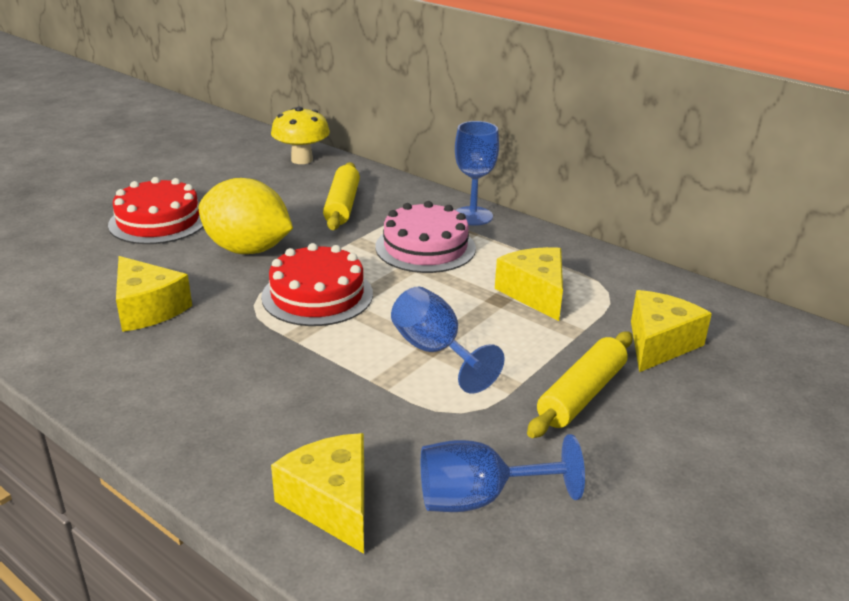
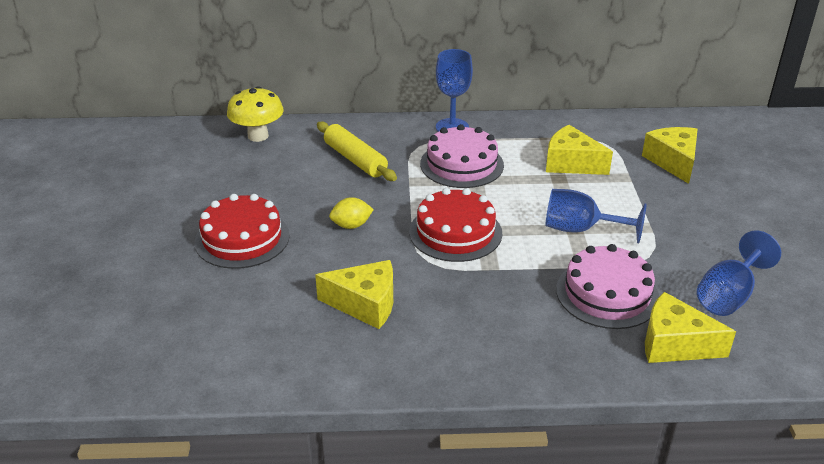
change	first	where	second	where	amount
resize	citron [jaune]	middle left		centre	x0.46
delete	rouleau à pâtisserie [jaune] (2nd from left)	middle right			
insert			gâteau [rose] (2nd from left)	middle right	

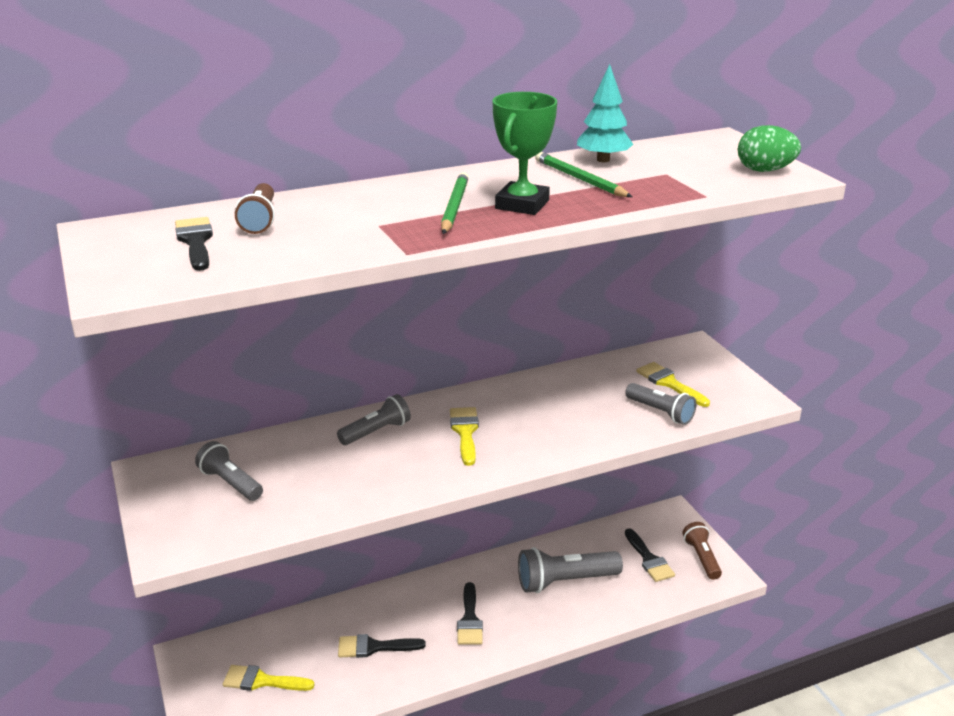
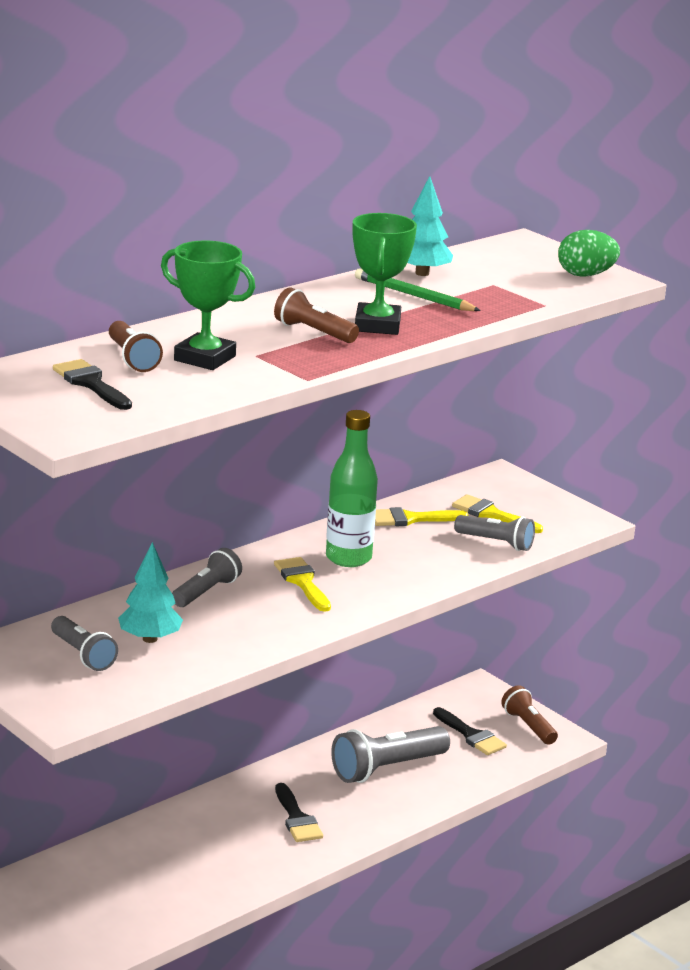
change	first	where	second	where	amount
rotate	lampe de poche [gris] (1st from left)	middle left		middle left	150 degrees counterclockwise
move	pinceau [jaune] (1st from left in the first image)	bottom left	pinceau [jaune] (2nd from left)	centre	
delete	pinceau [noir] (2nd from left)	bottom centre			
replace	crayon [vert] (1st from left)	top centre	lampe de poche [marron] (2nd from left)	top centre	
insert			arbre [turquoise] (1st from left)	middle left	
insert			trophée [vert] (1st from left)	top left	
insert			bouteille [vert]	centre	

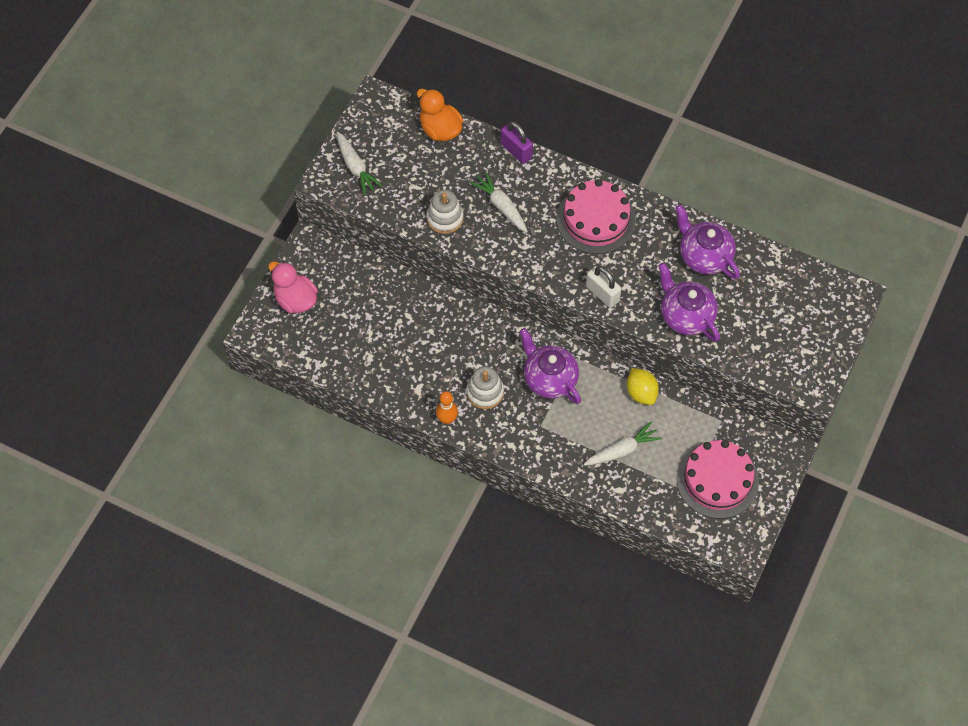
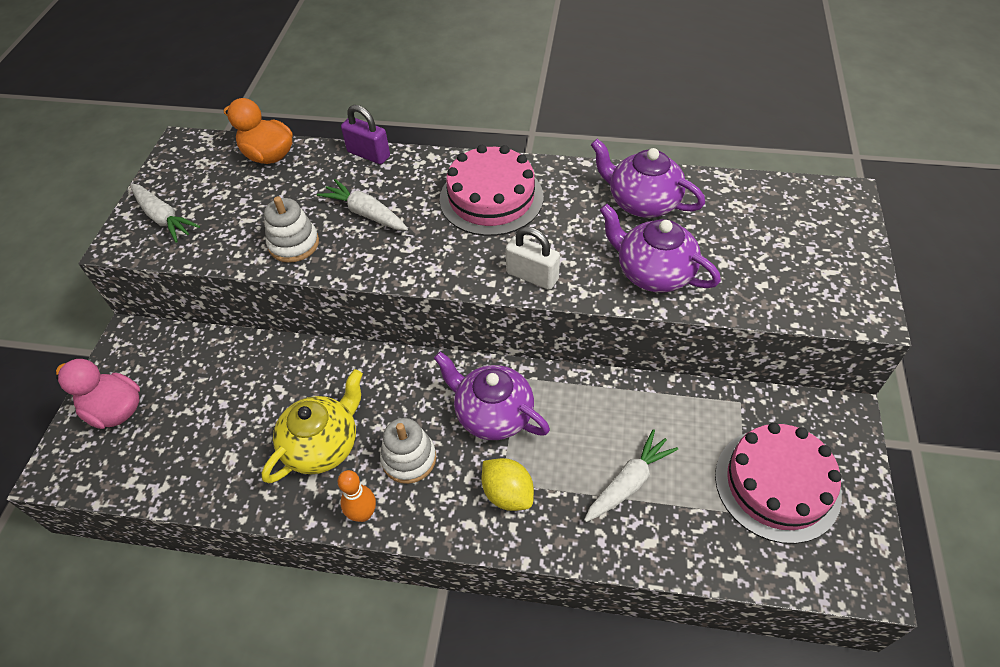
change	first	where	second	where	amount
move	citron [jaune]	centre		bottom centre	
insert			théière [jaune]	middle left	

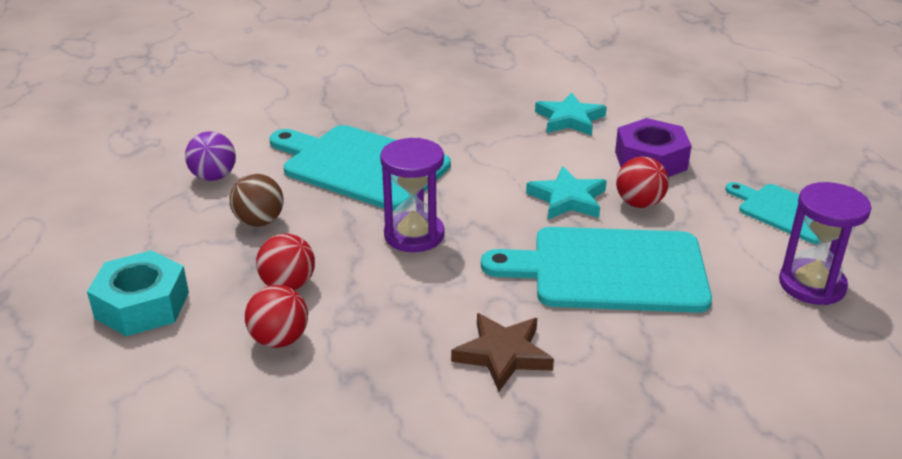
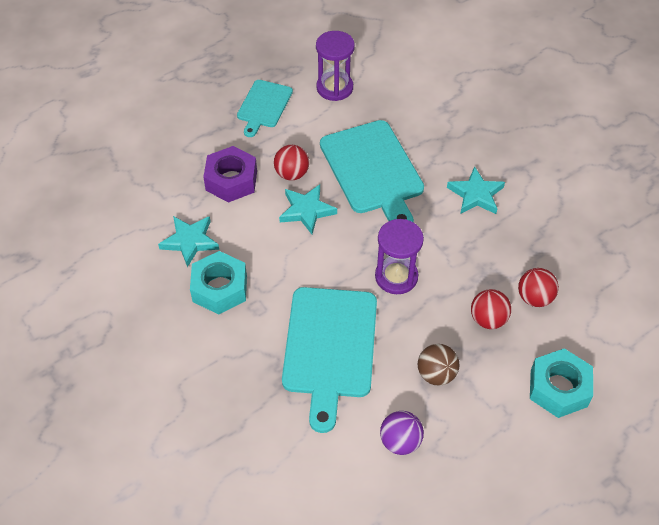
change	first	where	second	where	amount
recolor	étoile [marron]	bottom centre	étoile [turquoise] (3rd from left)	middle right	
insert			écrou [turquoise] (1st from left)	middle left	

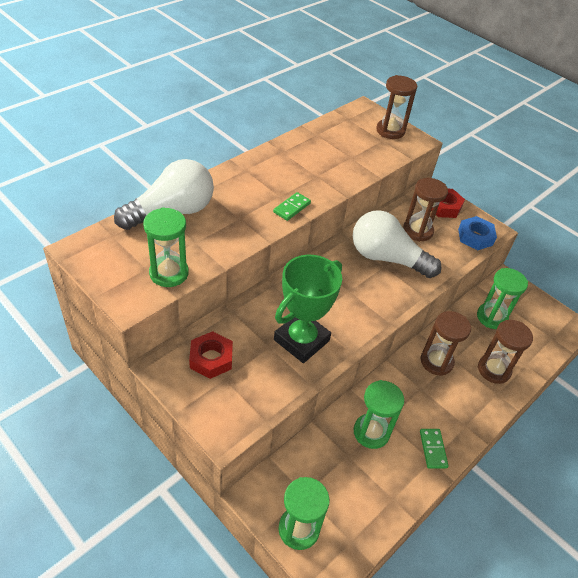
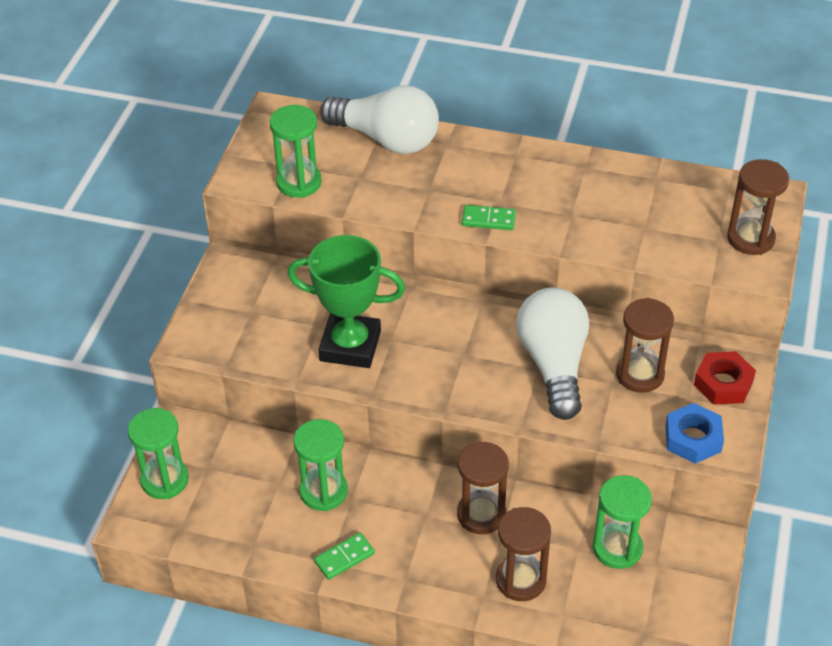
change	first	where	second	where	amount
delete	écrou [rouge] (1st from left)	centre			

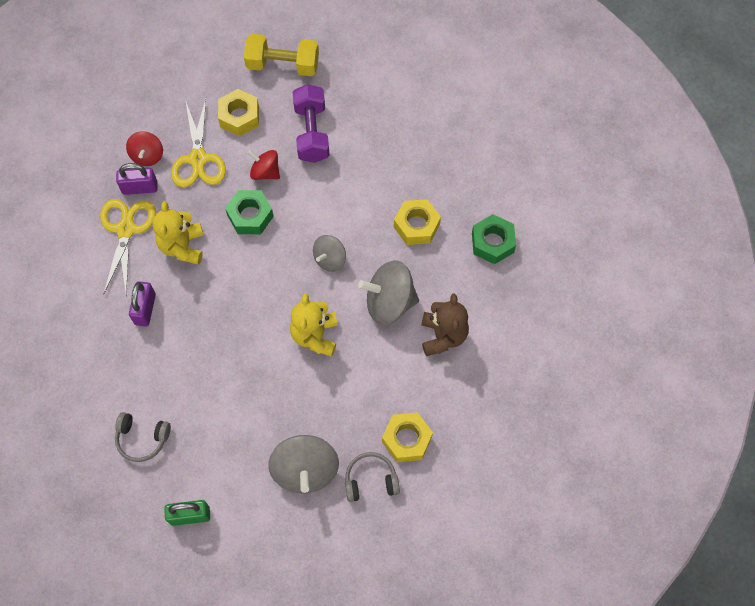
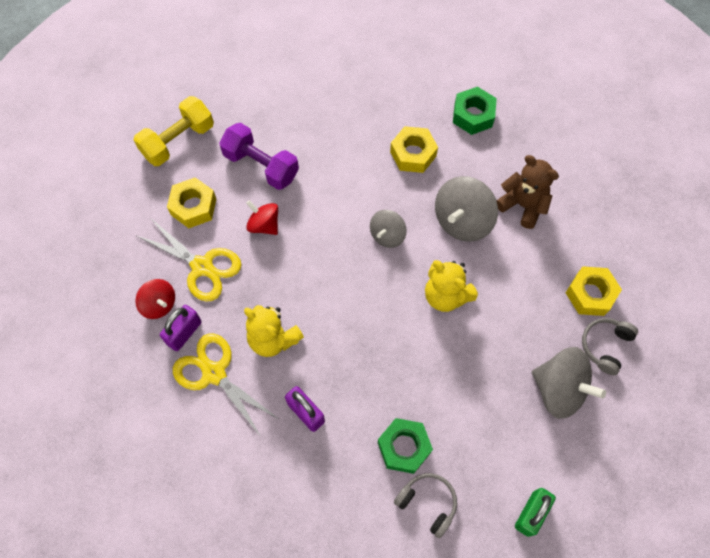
change	first	where	second	where	amount
rotate	casque audio [gris] (1st from left)	bottom left		bottom centre	105 degrees counterclockwise
move	écrou [vert] (1st from left)	middle left		bottom centre	
rotate	toupie [rouge] (2nd from left)	top centre		centre	60 degrees clockwise
rotate	toupie [gris] (2nd from left in the first image)	centre	toupie [gris] (1st from left)	centre	45 degrees clockwise

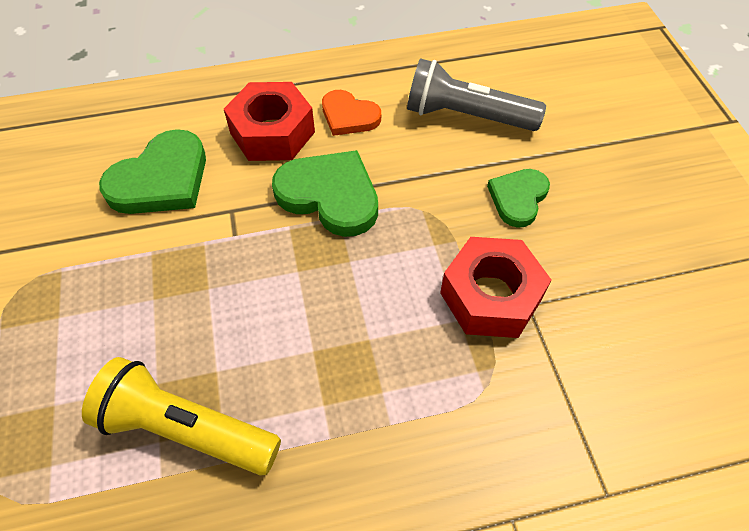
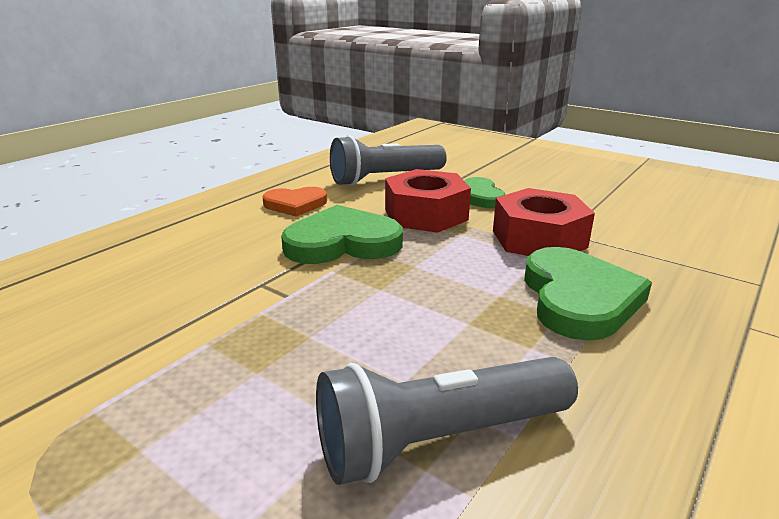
change	first	where	second	where	amount
recolor	lampe de poche [jaune]	bottom left	lampe de poche [gris] (2nd from left)	bottom centre	
move	cœur [vert] (1st from left in the first image)	top left	cœur [vert] (3rd from left)	middle right	
move	écrou [rouge] (1st from left)	top centre		centre	

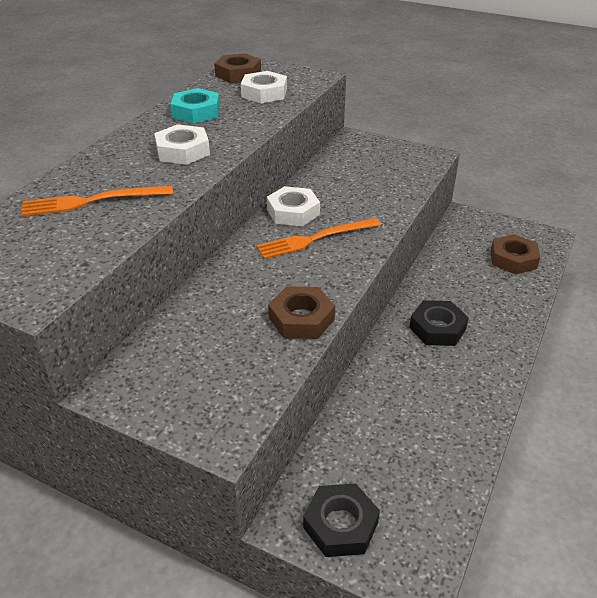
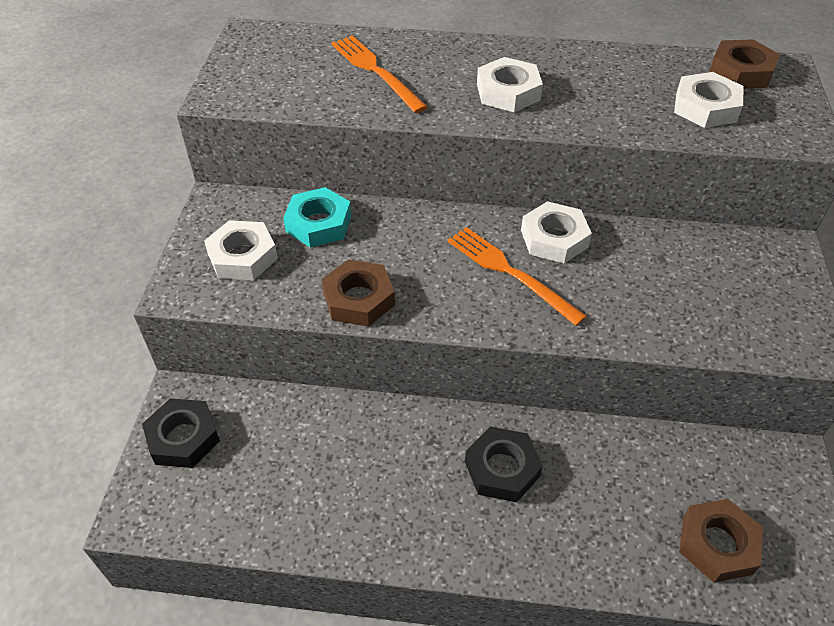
change	first	where	second	where	amount
move	écrou [turquoise]	top left		centre	
insert			écrou [blanc] (1st from left)	middle left	

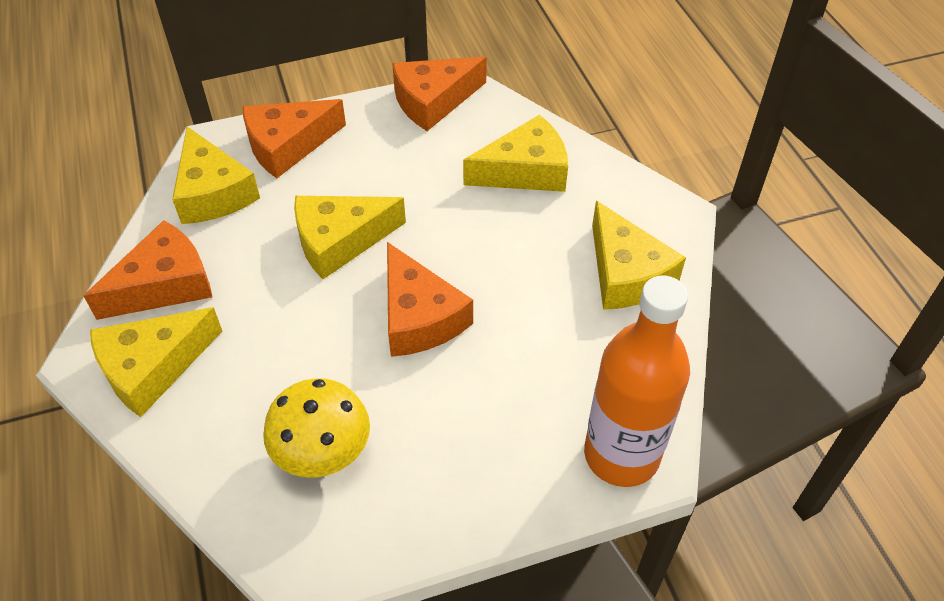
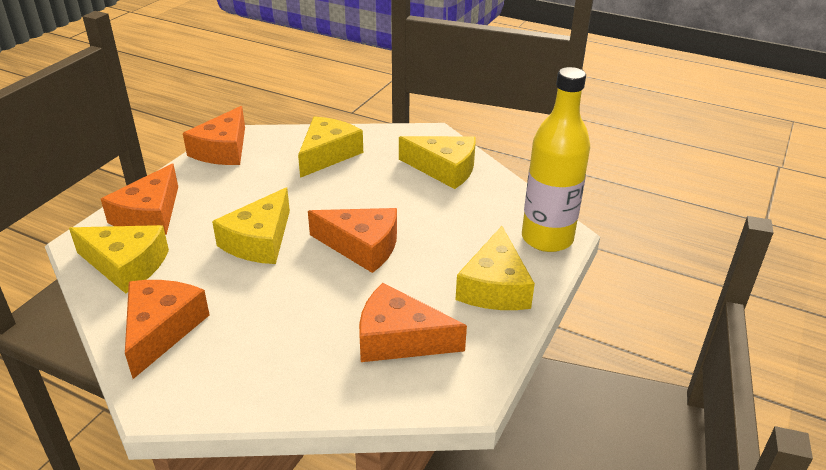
change	first	where	second	where	amount
move	fromage [jaune] (1st from left in the first image)	middle left	fromage [jaune] (5th from left)	centre	
replace	champignon [jaune]	bottom centre	fromage [orange] (5th from left)	bottom centre	
recolor	bouteille [orange]	middle right	bouteille [jaune]	middle right	

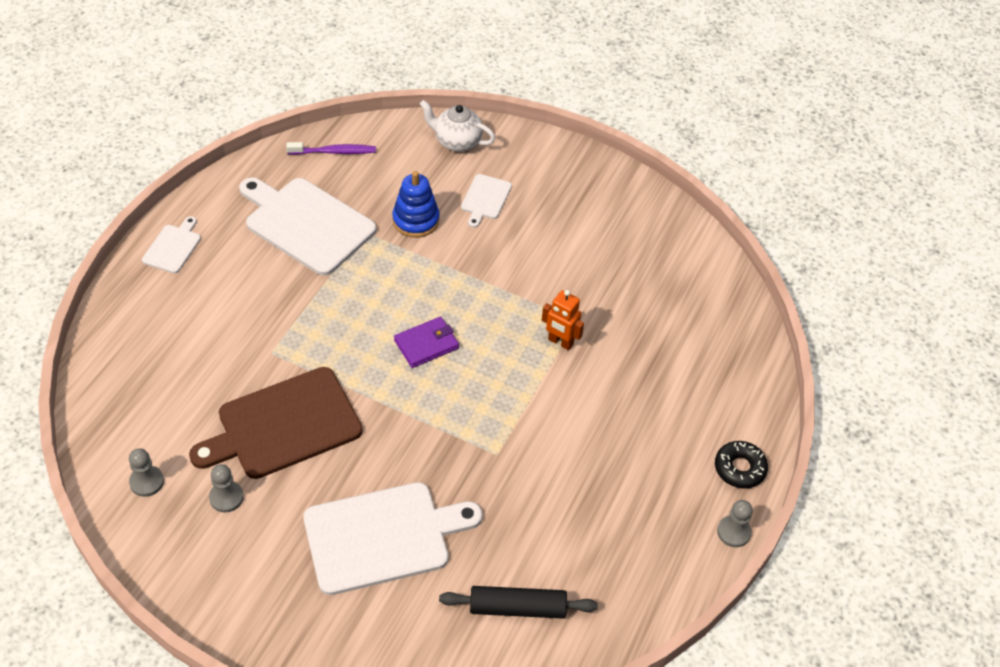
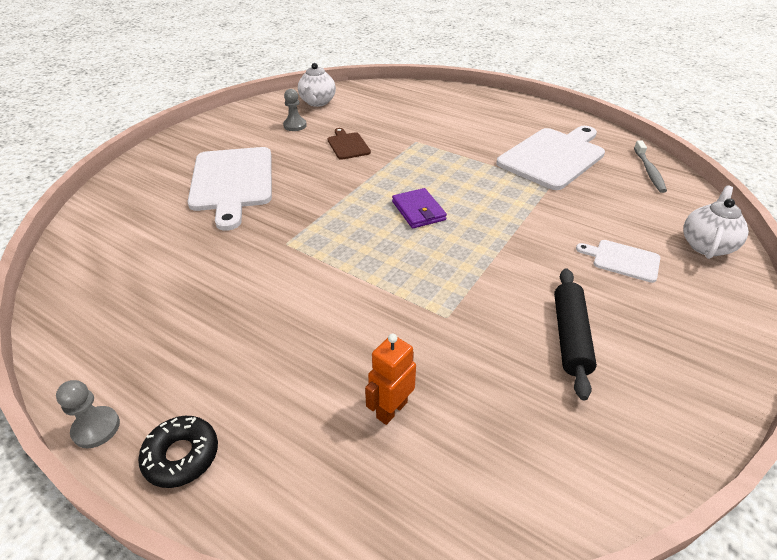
change	first	where	second	where	amount
replace	pion [gris] (1st from left)	bottom left	théière [blanc] (1st from left)	top centre	
delete	planche à découper [blanc] (1st from left)	middle left			
resize	planche à découper [marron]	middle left		top centre	x0.48
recolor	brosse à dents [violet]	top left	brosse à dents [gris]	top right	
delete	jouet à empiler [bleu]	top centre			
move	rouleau à pâtisserie [noir]	bottom centre		middle right	
move	robot [orange]	centre		bottom centre	

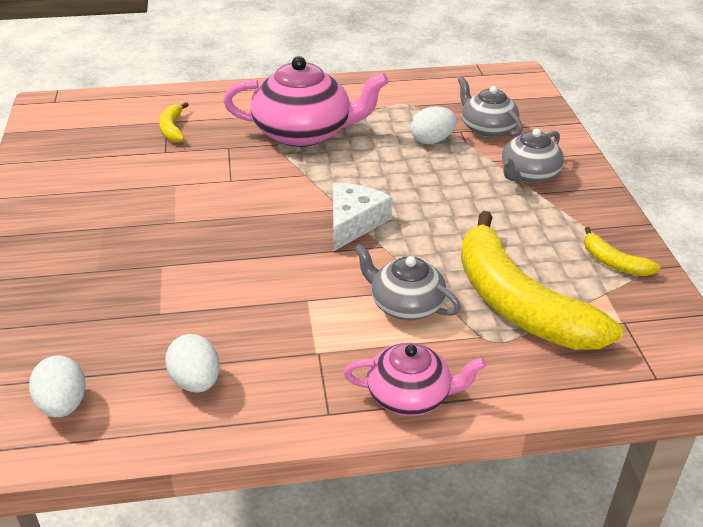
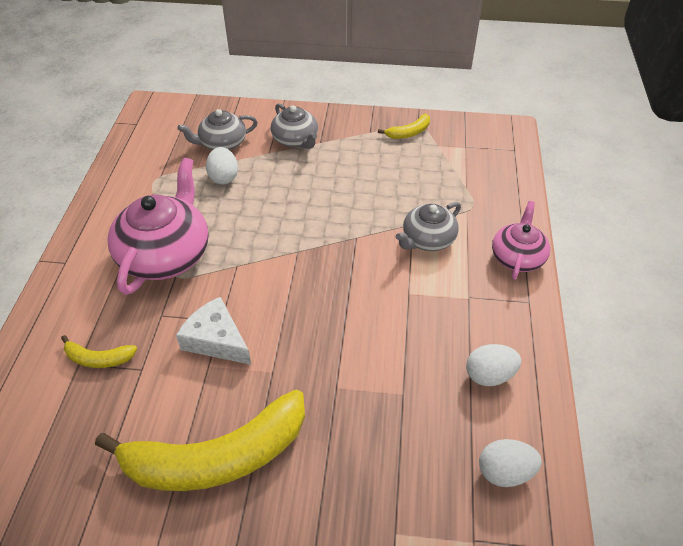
change	first	where	second	where	amount
move	fromage [blanc]	centre		middle left	
move	banane [jaune] (2nd from left)	middle right		bottom left	

